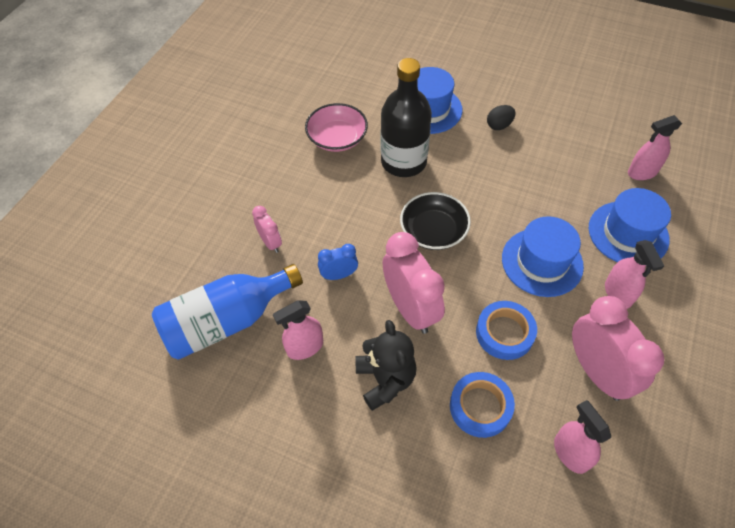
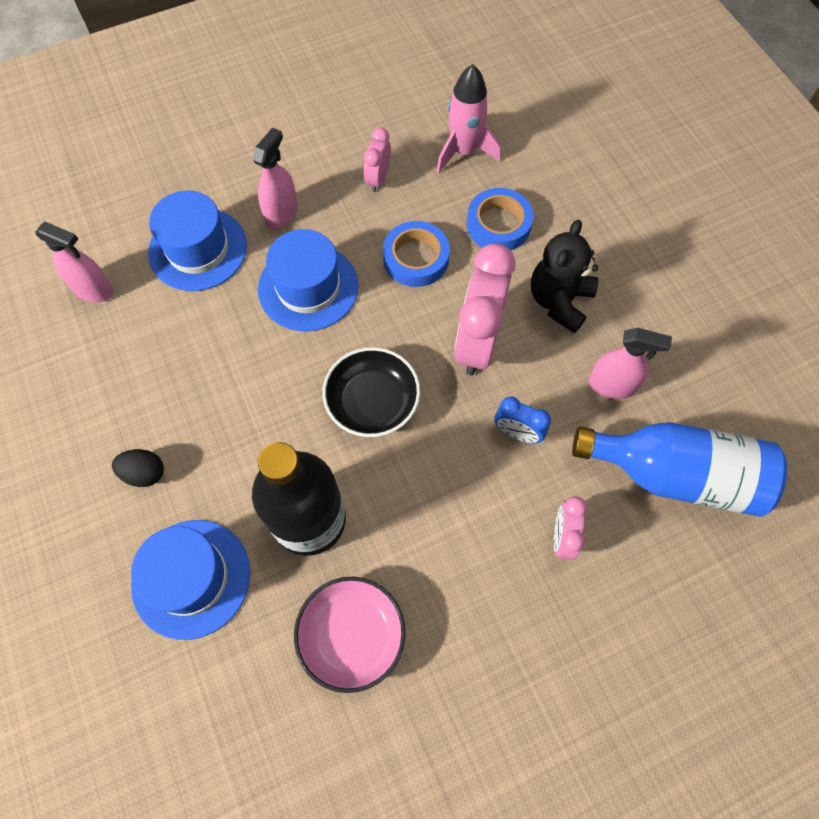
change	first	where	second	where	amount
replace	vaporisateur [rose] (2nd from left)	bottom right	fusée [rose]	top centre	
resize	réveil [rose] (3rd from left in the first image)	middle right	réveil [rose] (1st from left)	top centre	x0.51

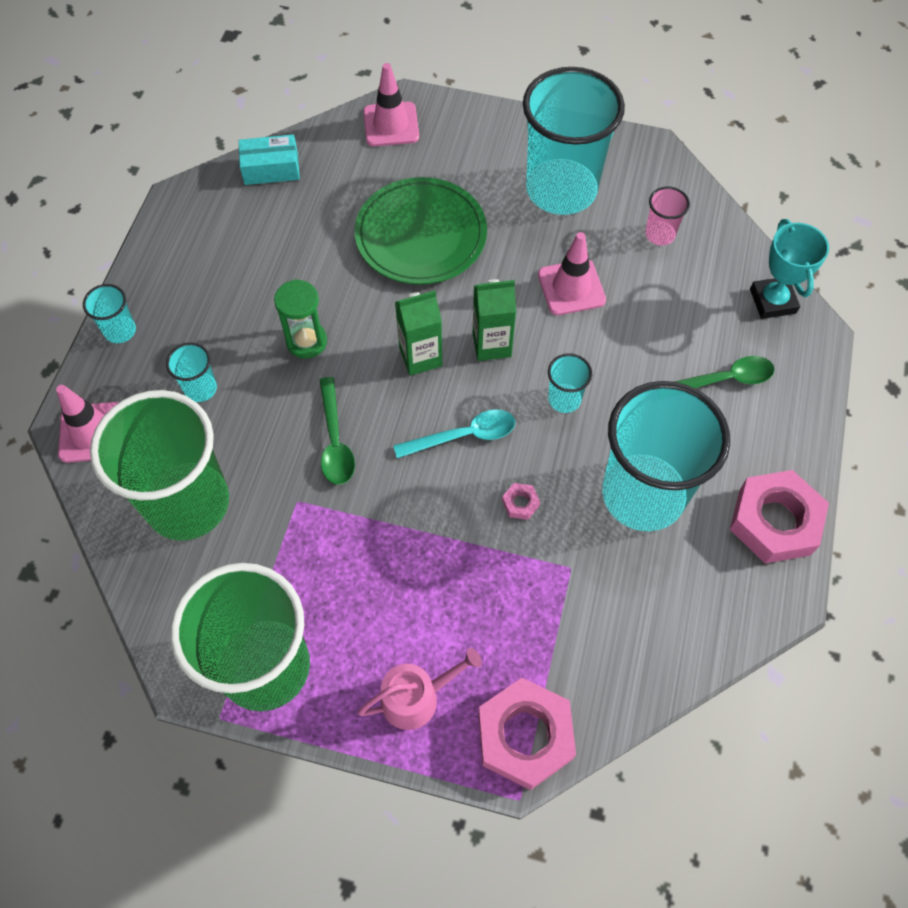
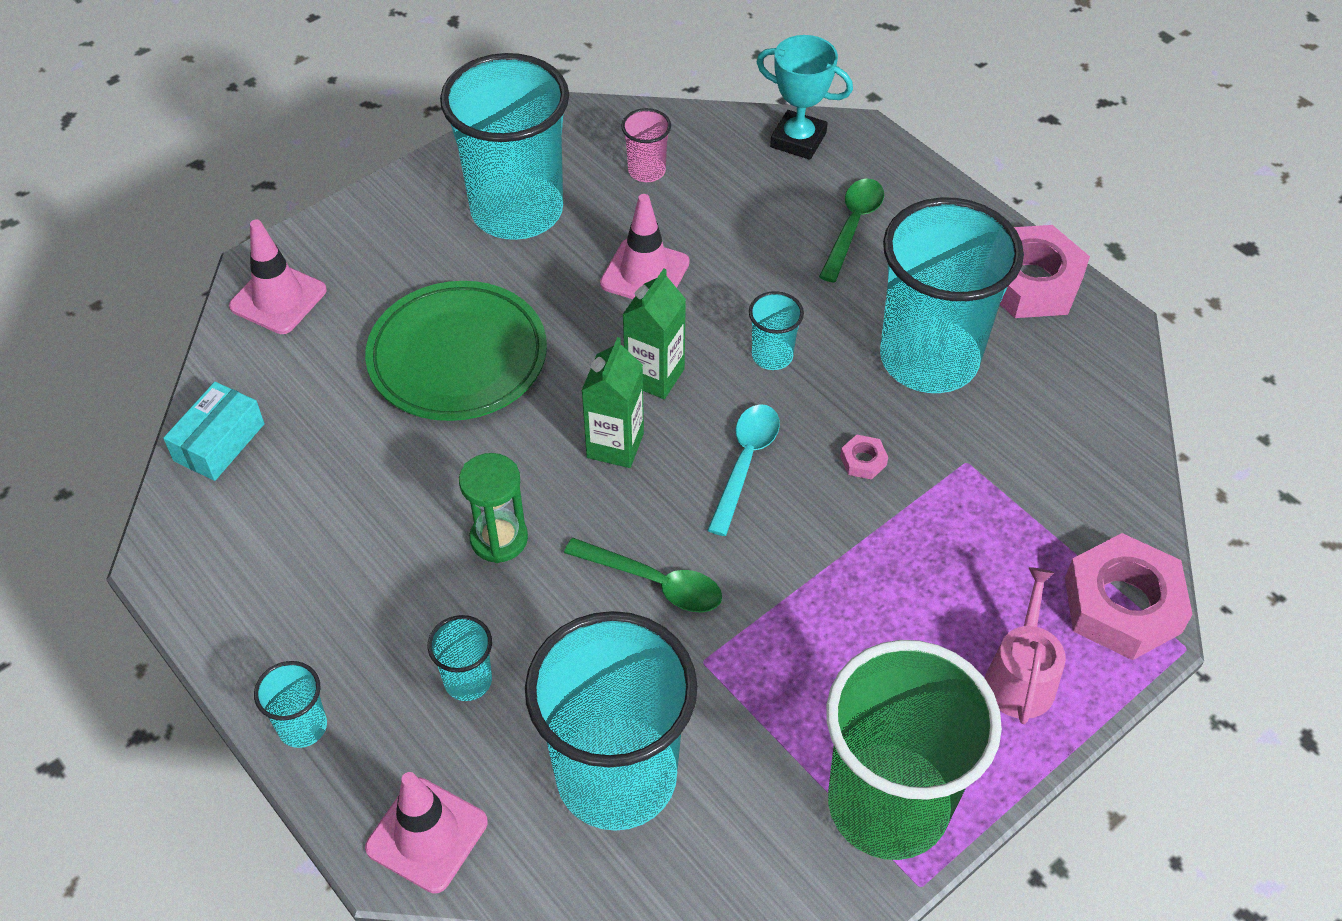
change	first	where	second	where	amount
recolor	gobelet [vert] (1st from left)	middle left	gobelet [turquoise] (4th from left)	bottom centre	

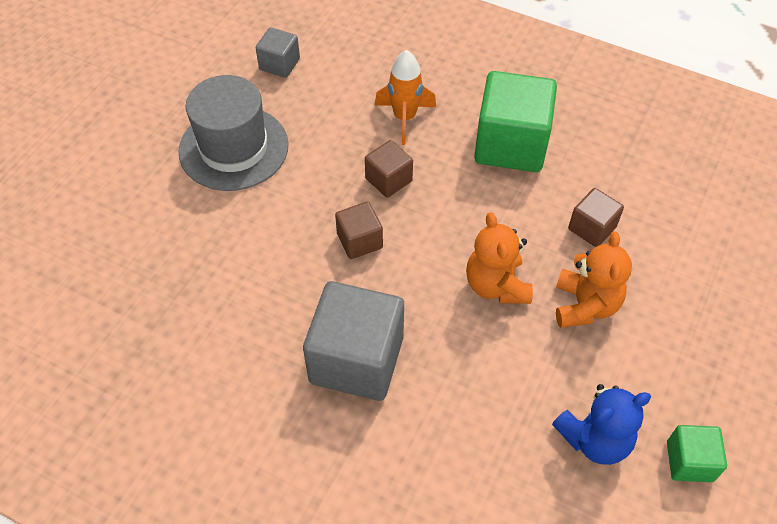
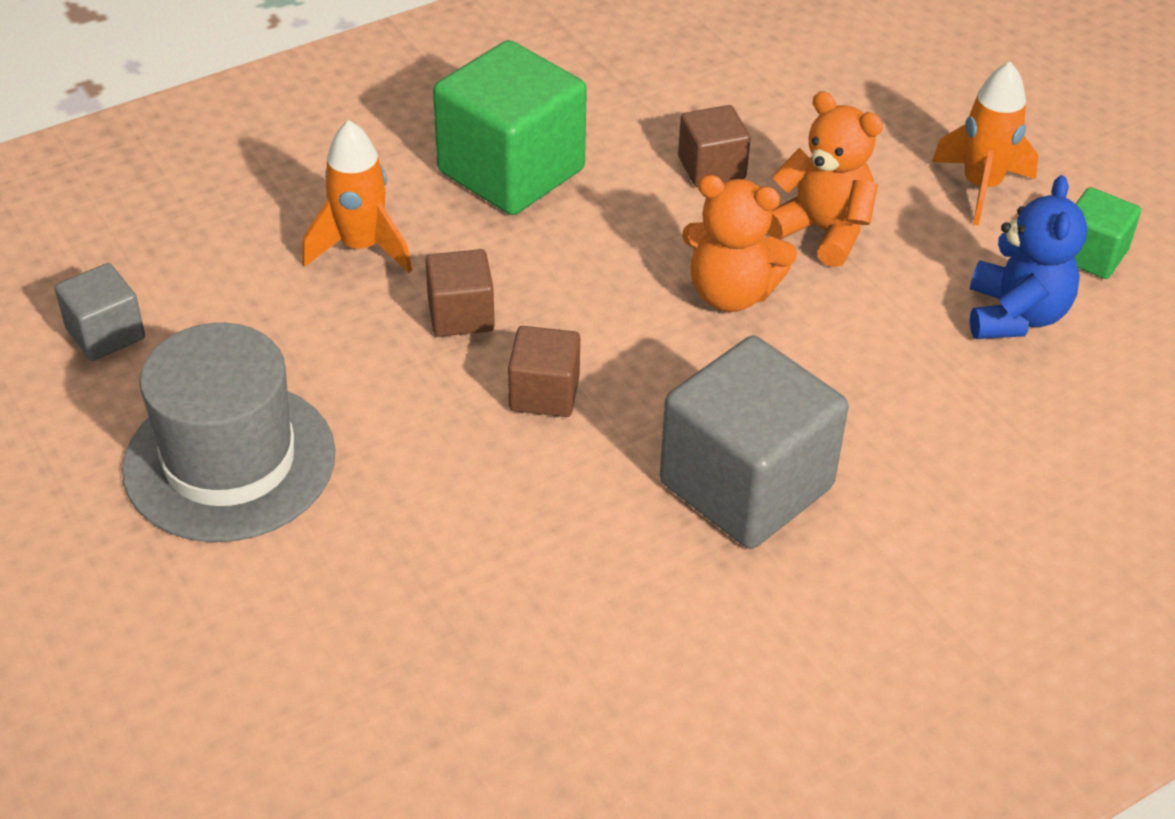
change	first	where	second	where	amount
insert			fusée [orange] (2nd from left)	top right	

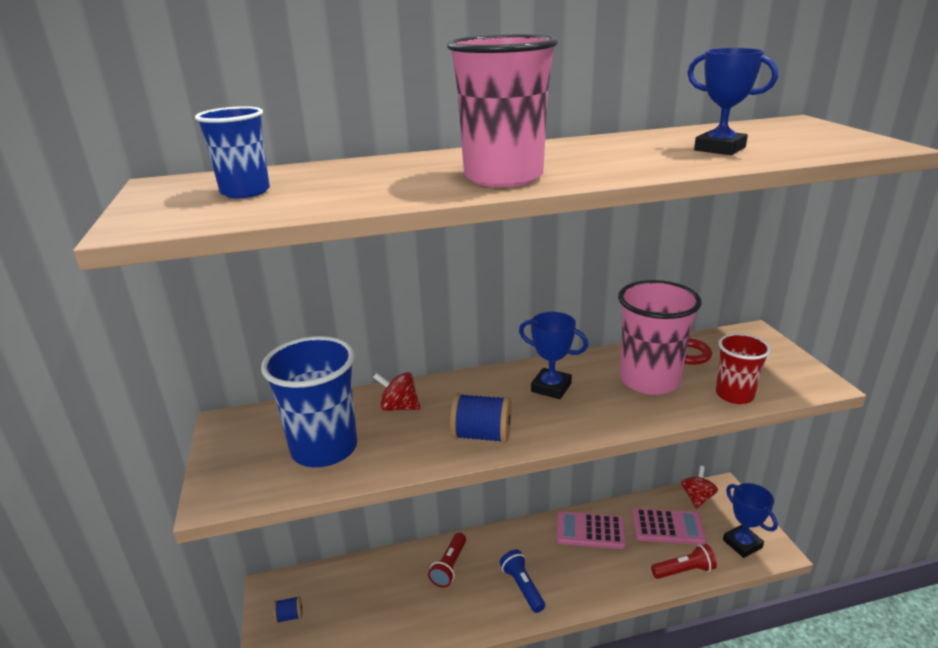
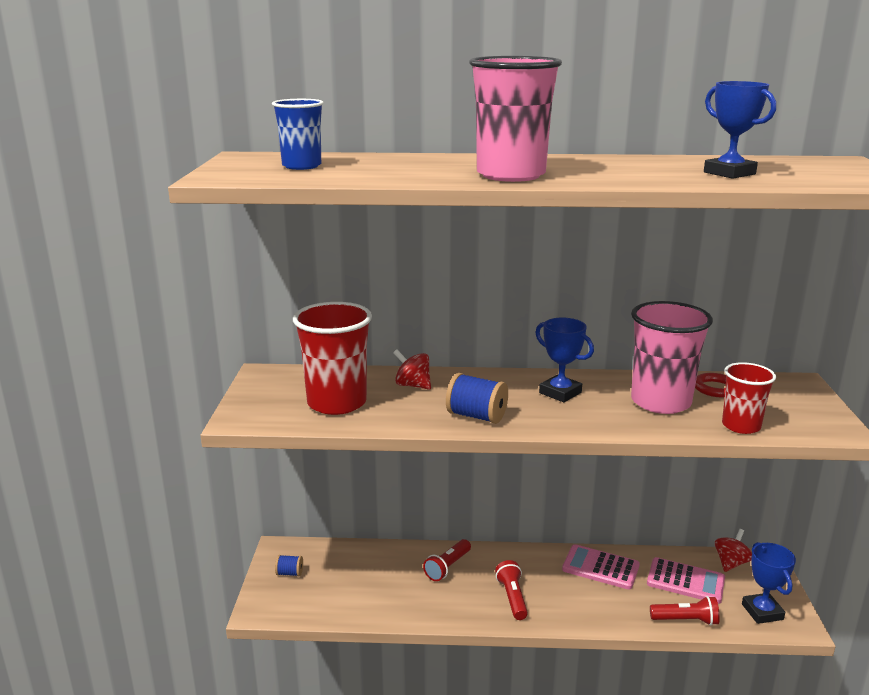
change	first	where	second	where	amount
recolor	gobelet [bleu] (2nd from left)	middle left	gobelet [rouge] (1st from left)	centre	
recolor	lampe de poche [bleu]	bottom centre	lampe de poche [rouge] (2nd from left)	bottom centre	

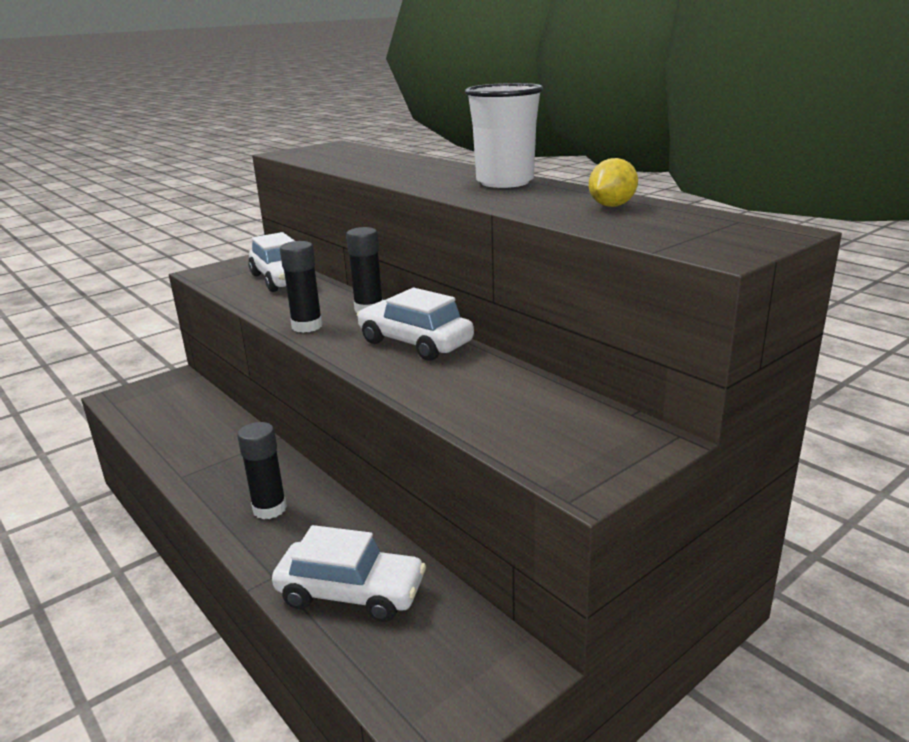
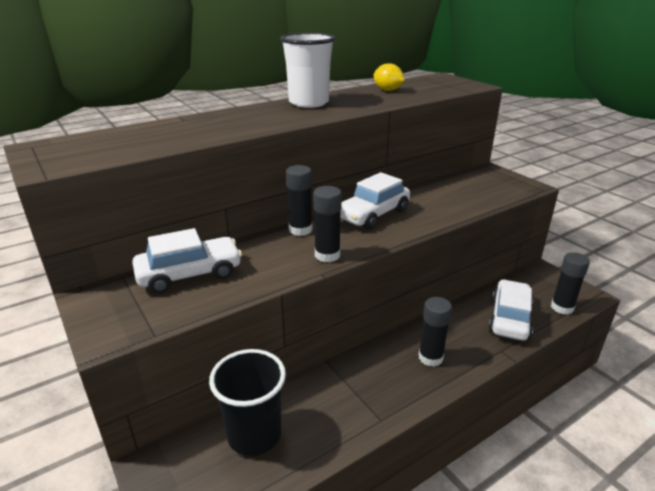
change	first	where	second	where	amount
insert			gobelet [noir]	bottom centre	
insert			bâton de colle [noir] (4th from left)	middle right	

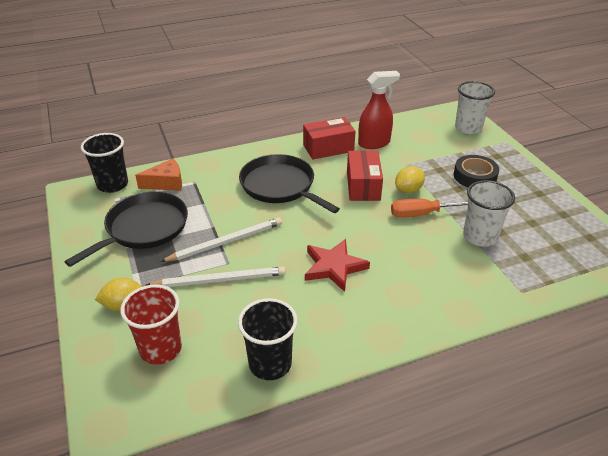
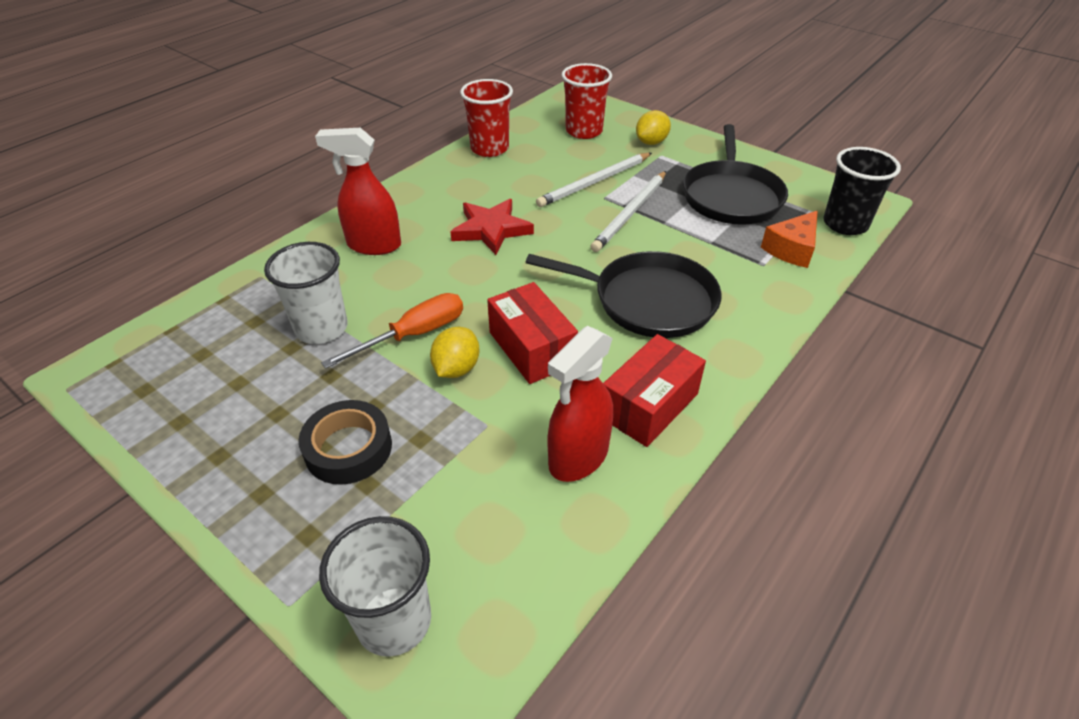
change	first	where	second	where	amount
recolor	gobelet [noir] (2nd from left)	bottom centre	gobelet [rouge] (1st from left)	top centre	
insert			vaporisateur [rouge] (1st from left)	top left	

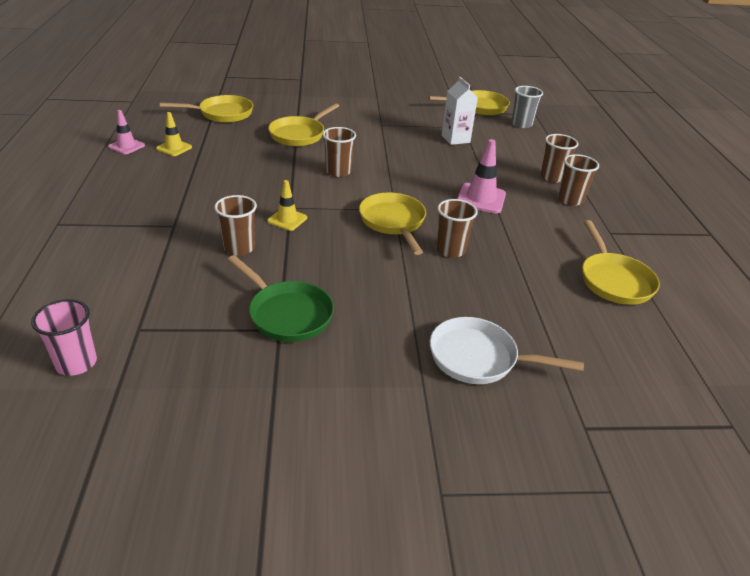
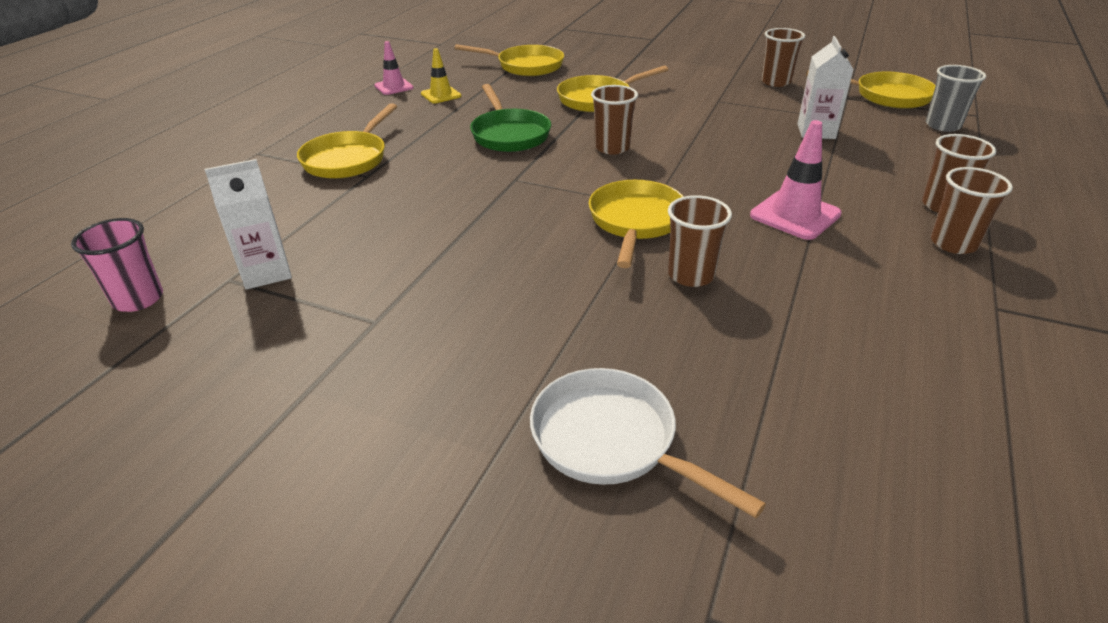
change	first	where	second	where	amount
move	gobelet [marron] (1st from left in the first image)	middle left	gobelet [marron] (3rd from left)	top right	
move	poêle [vert]	centre		top centre	
delete	cône de chantier [jaune] (2nd from left)	centre			
move	poêle [jaune] (5th from left in the first image)	middle right	poêle [jaune] (1st from left)	top left	
insert			brique de lait [blanc] (1st from left)	middle left	

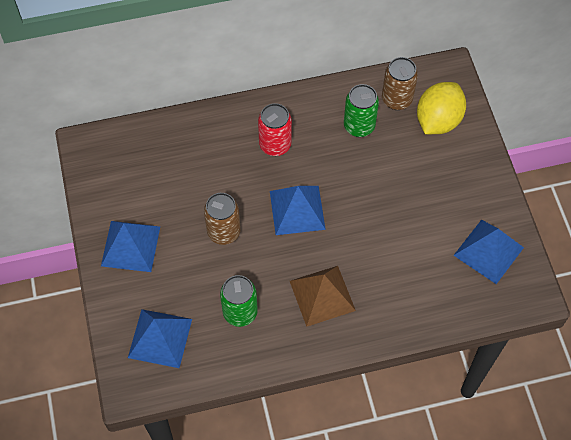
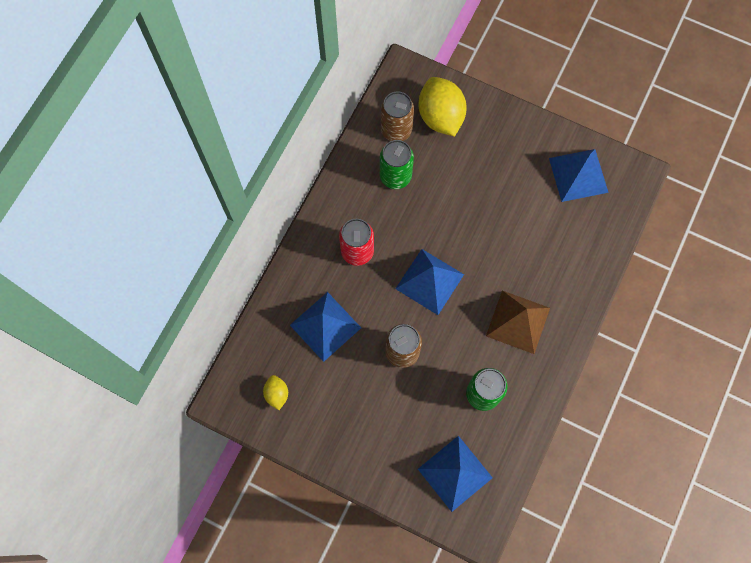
change	first	where	second	where	amount
move	pyramide [bleu] (1st from left)	middle left		centre	
insert			citron [jaune] (1st from left)	bottom centre	

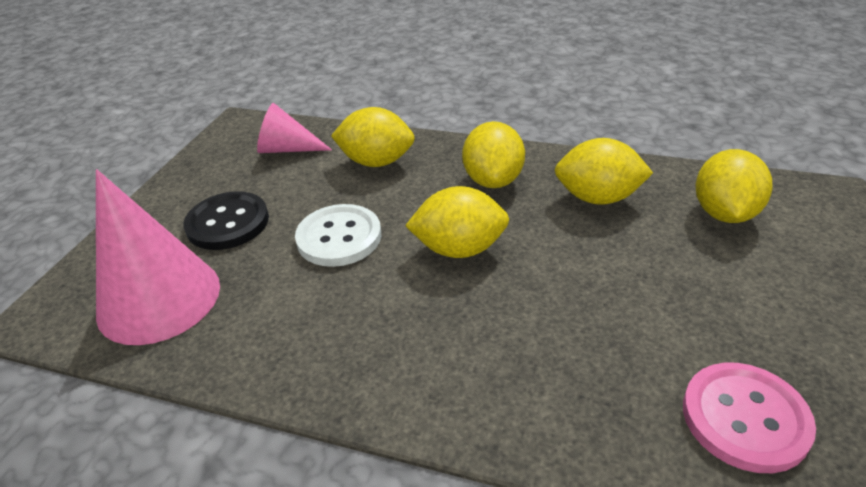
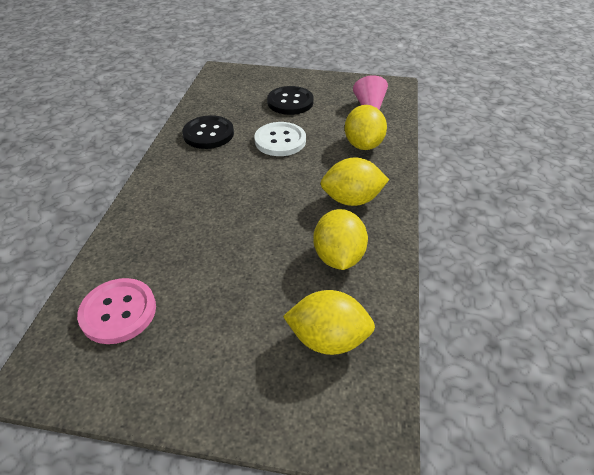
change	first	where	second	where	amount
delete	cône [rose] (1st from left)	middle left			
delete	citron [jaune] (2nd from left)	centre			
insert			bouton [noir] (1st from left)	top centre	

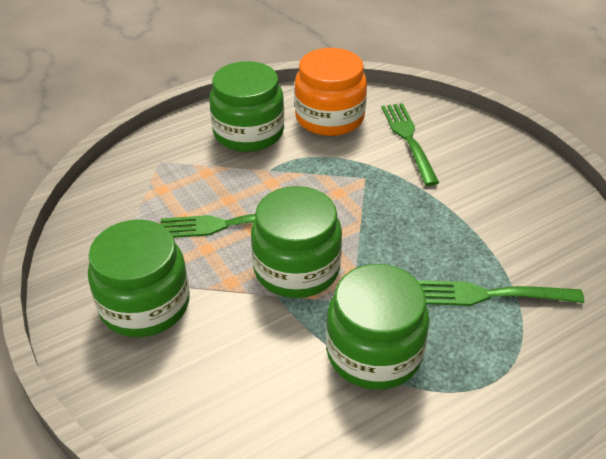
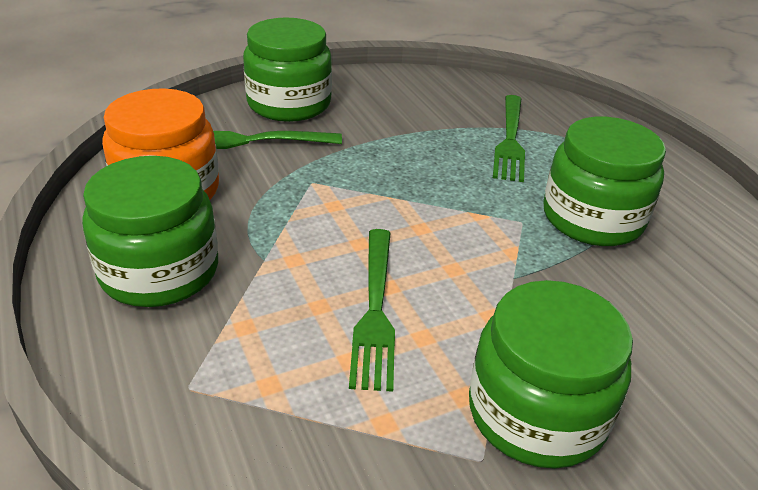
change	first	where	second	where	amount
move	bocal [vert] (3rd from left in the first image)	centre	bocal [vert] (2nd from left)	top centre	

